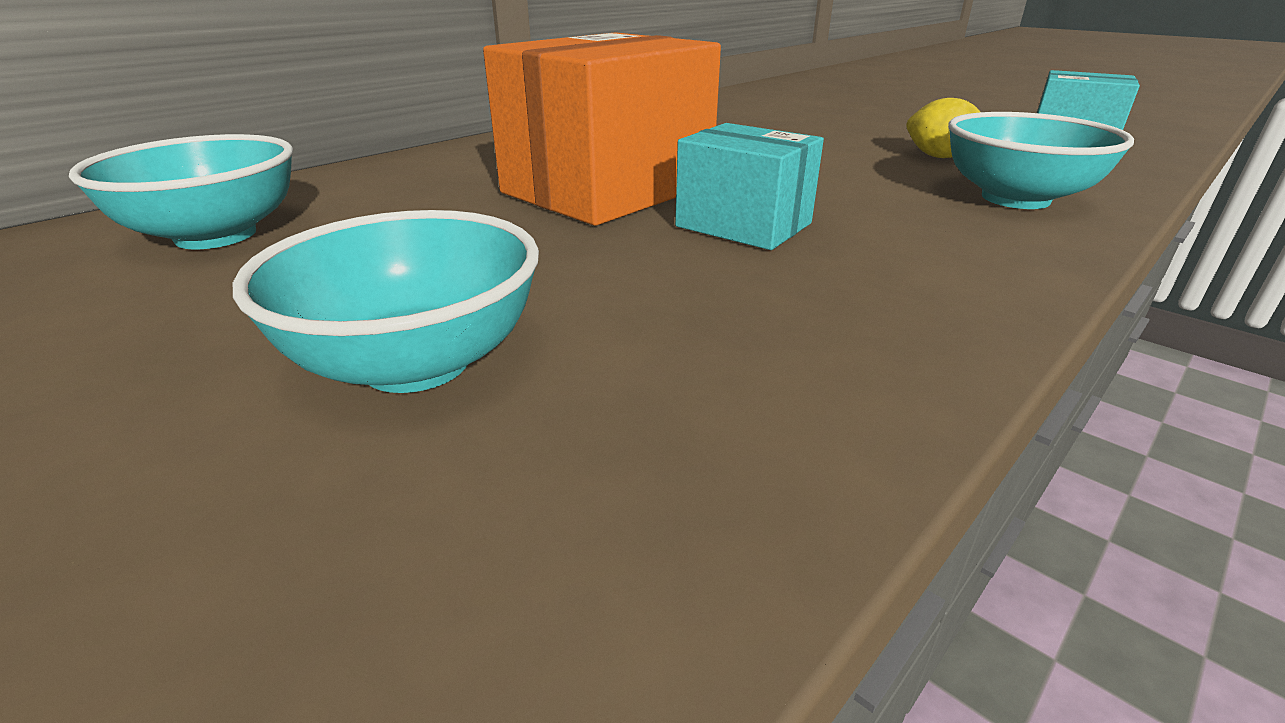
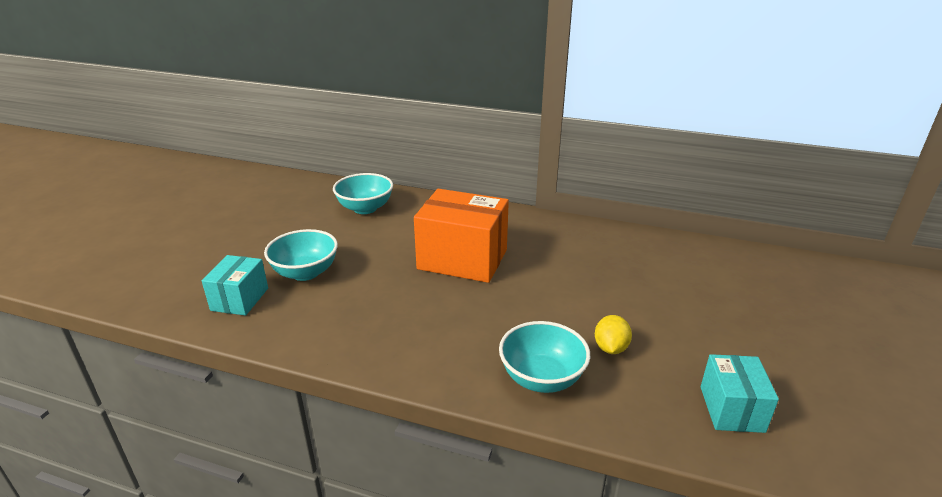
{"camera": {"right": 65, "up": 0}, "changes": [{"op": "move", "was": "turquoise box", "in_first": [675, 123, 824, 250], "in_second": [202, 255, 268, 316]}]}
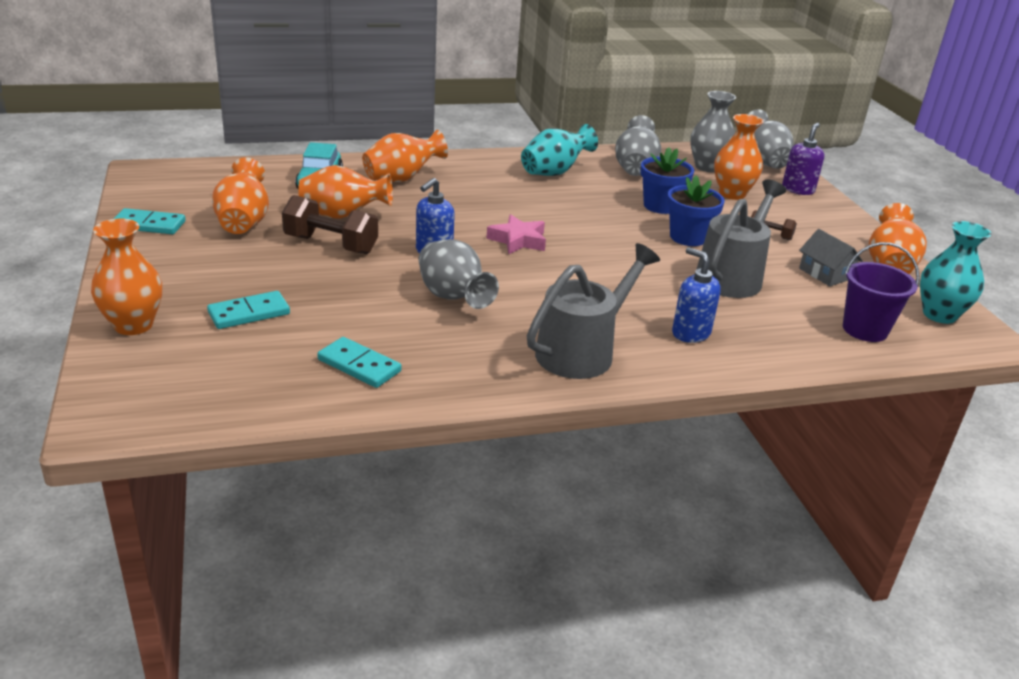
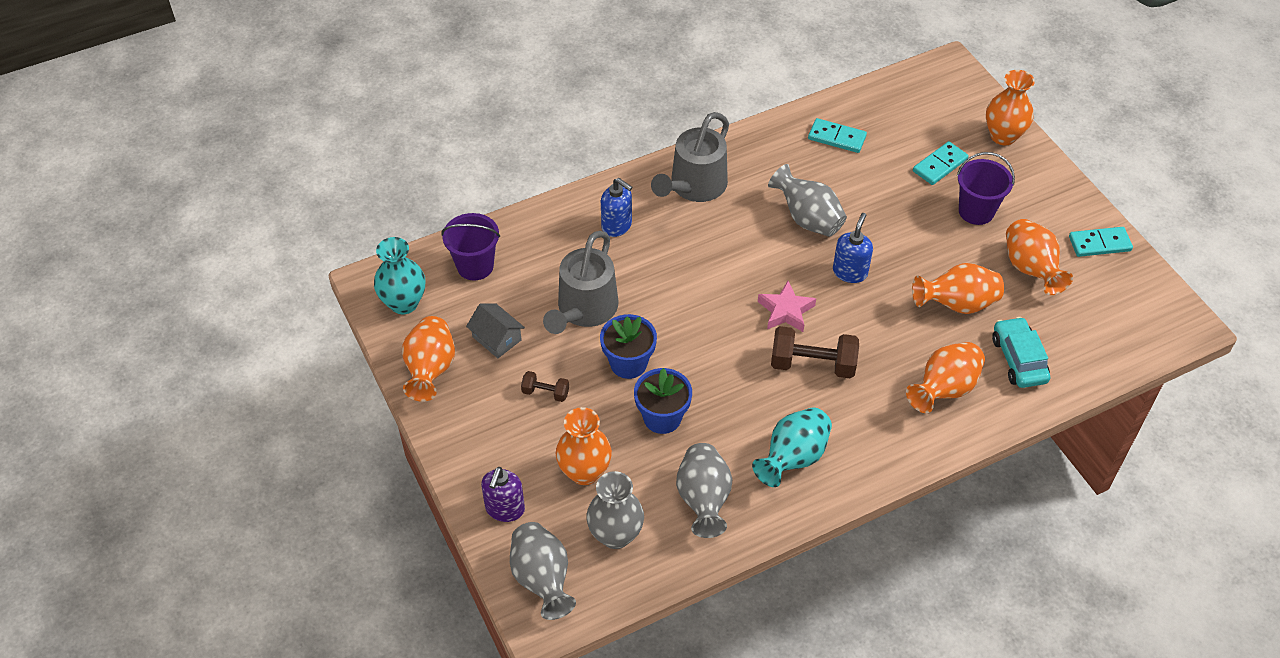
{"camera": {"right": 170, "up": 20}, "changes": [{"op": "move", "was": "brown dumbbell", "in_first": [282, 195, 378, 254], "in_second": [771, 326, 859, 379]}, {"op": "insert", "now": "purple bucket", "in_second": [957, 152, 1015, 225]}]}
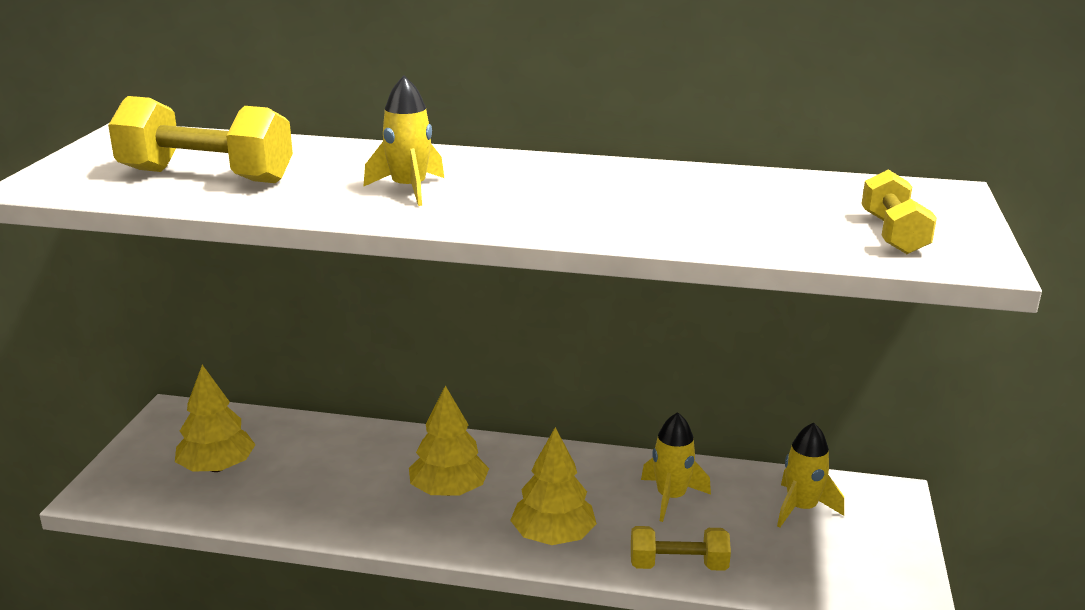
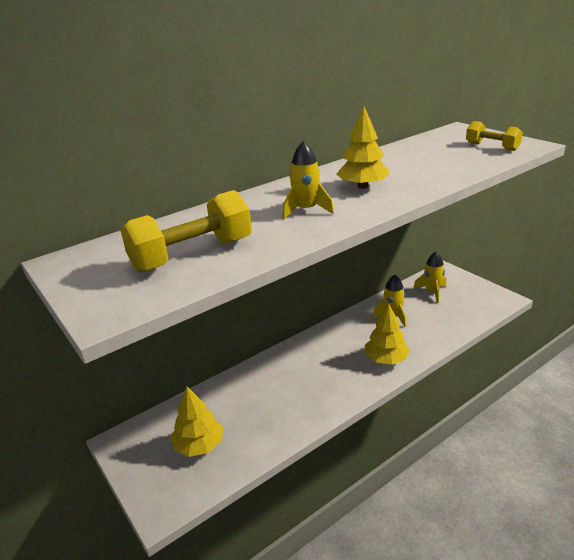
{"camera": {"right": -45, "up": 5}, "changes": [{"op": "move", "was": "yellow tree", "in_first": [409, 386, 489, 496], "in_second": [336, 106, 390, 189]}, {"op": "delete", "was": "yellow dumbbell", "in_first": [631, 526, 731, 571]}]}
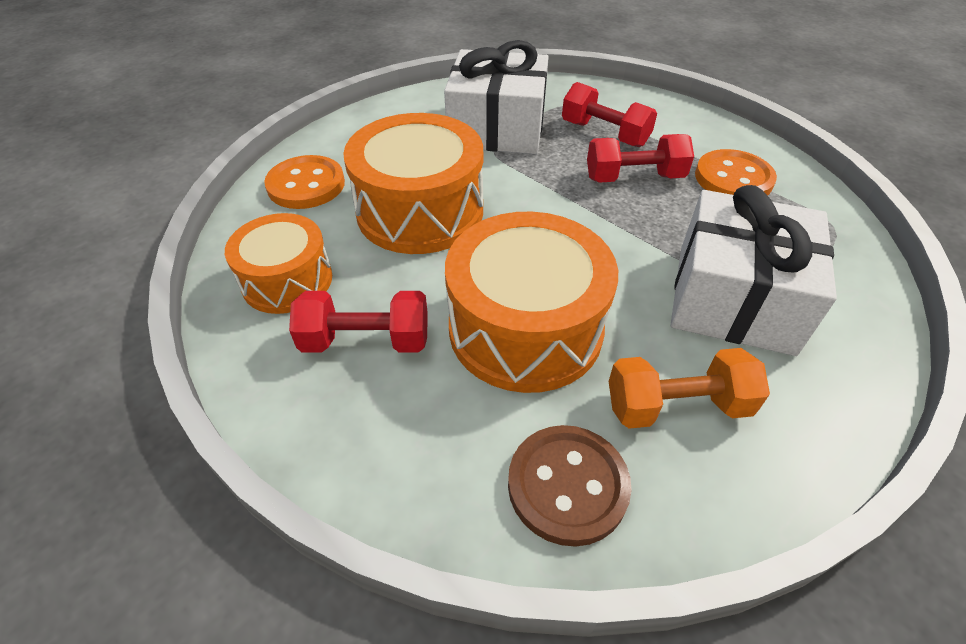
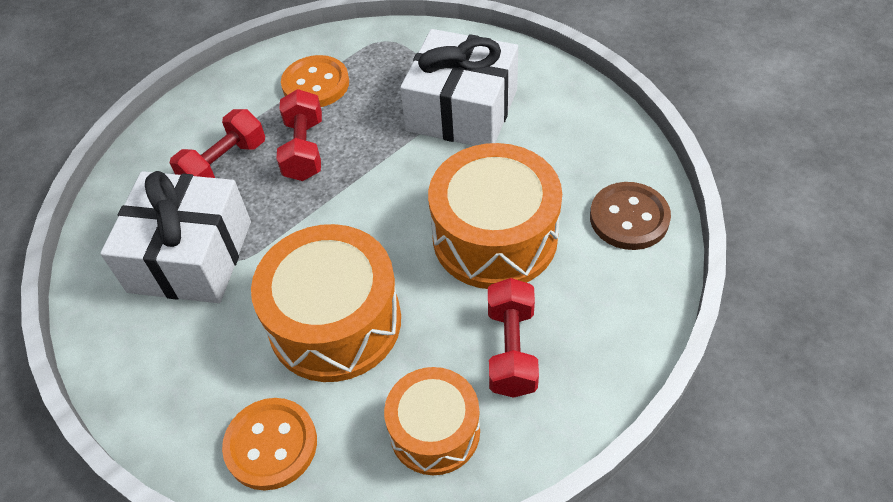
{"camera": {"right": -85, "up": 5}, "changes": [{"op": "delete", "was": "orange dumbbell", "in_first": [609, 348, 770, 429]}]}
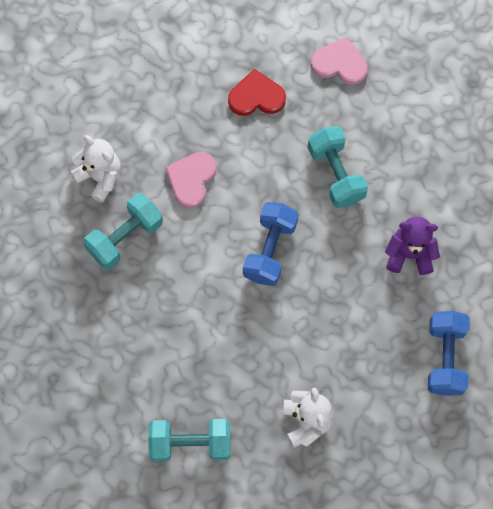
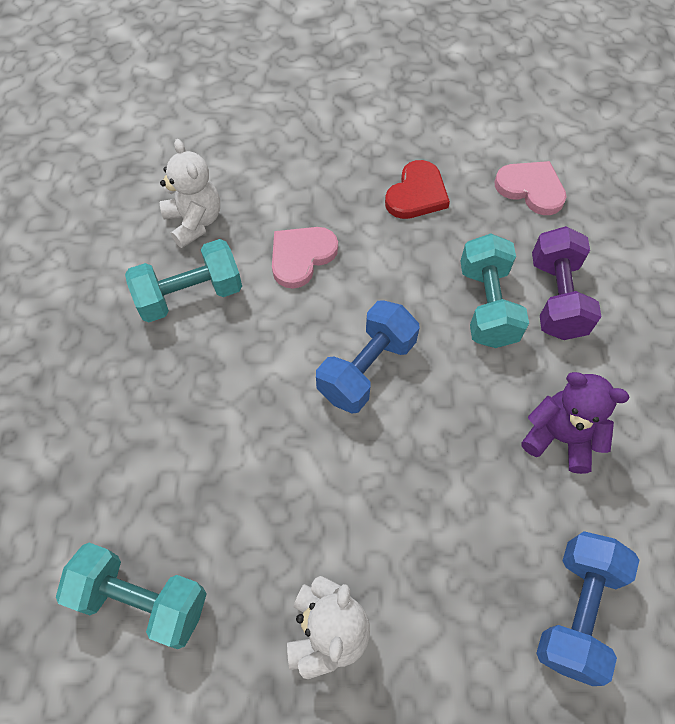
{"camera": {"right": 20, "up": -10}, "changes": [{"op": "rotate", "was": "red heart", "in_first": [228, 69, 286, 116], "in_second": [385, 160, 450, 219], "clockwise": 105}, {"op": "insert", "now": "purple dumbbell", "in_second": [532, 226, 601, 340]}]}
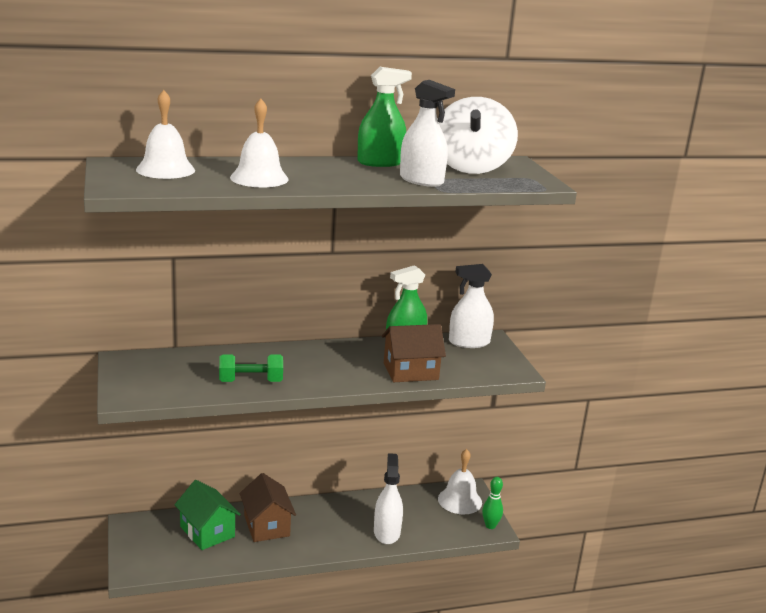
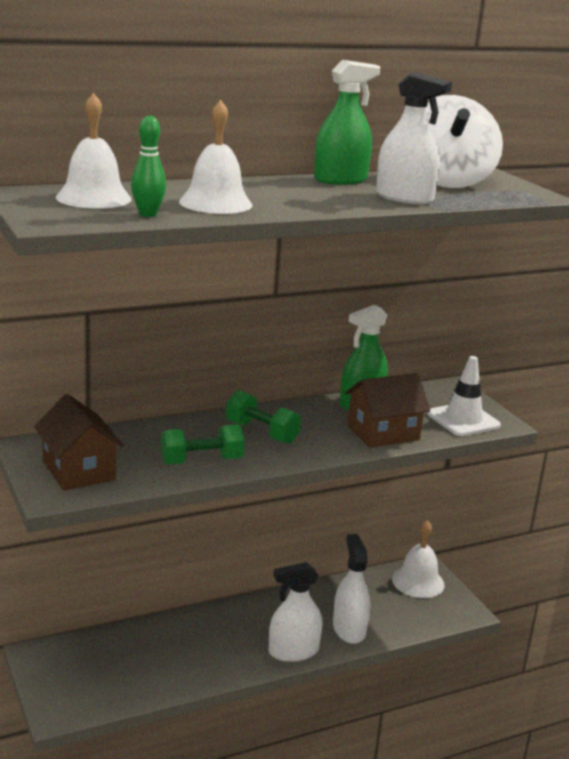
{"camera": {"right": -10, "up": 0}, "changes": [{"op": "delete", "was": "green house", "in_first": [174, 480, 241, 550]}, {"op": "move", "was": "brown house", "in_first": [239, 473, 296, 542], "in_second": [34, 394, 124, 491]}, {"op": "move", "was": "white spray bottle", "in_first": [449, 264, 494, 348], "in_second": [269, 562, 322, 662]}, {"op": "move", "was": "green bowling pin", "in_first": [482, 477, 503, 529], "in_second": [131, 116, 166, 217]}, {"op": "insert", "now": "green dumbbell", "in_second": [226, 390, 301, 444]}, {"op": "insert", "now": "white traffic cone", "in_second": [427, 356, 501, 436]}]}
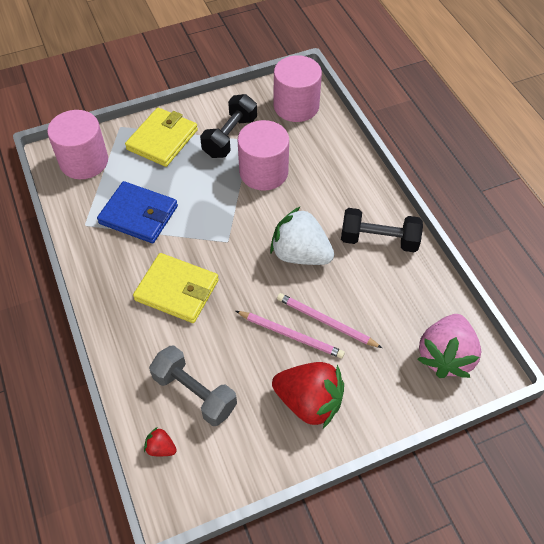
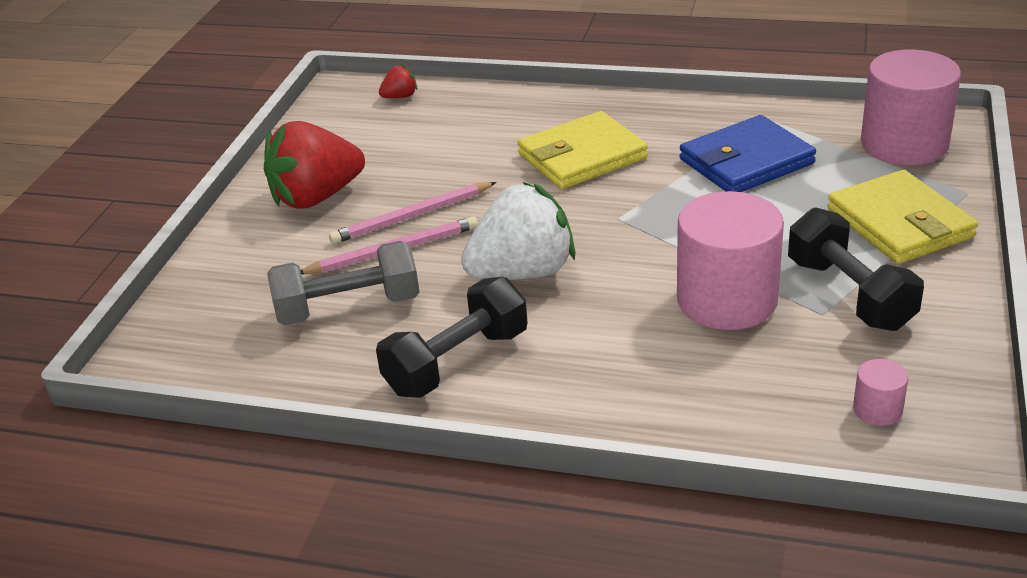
{"camera": {"right": 130, "up": -20}, "changes": [{"op": "move", "was": "grey dumbbell", "in_first": [149, 345, 237, 426], "in_second": [267, 241, 420, 325]}, {"op": "resize", "was": "pink cylinder", "in_first": [274, 55, 322, 122], "in_second": [853, 359, 908, 426], "ratio": 0.43}, {"op": "delete", "was": "pink strawberry", "in_first": [417, 314, 481, 378]}]}
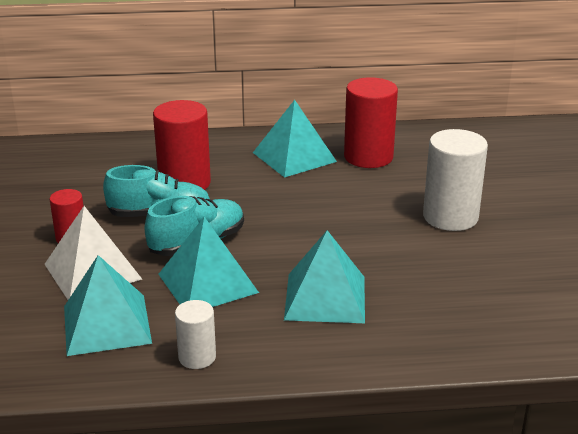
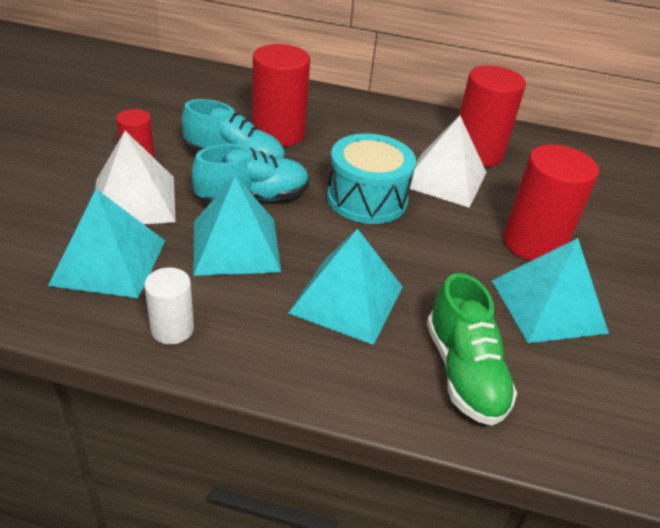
{"camera": {"right": 15, "up": 10}, "changes": [{"op": "move", "was": "turquoise pyramid", "in_first": [253, 100, 337, 178], "in_second": [492, 238, 609, 343]}, {"op": "recolor", "was": "white cylinder", "now": "red cylinder", "in_first": [423, 129, 488, 231], "in_second": [503, 144, 599, 261]}, {"op": "insert", "now": "turquoise drum", "in_second": [327, 133, 416, 224]}, {"op": "insert", "now": "white pyramid", "in_second": [410, 116, 487, 208]}, {"op": "insert", "now": "green shoe", "in_second": [427, 273, 517, 426]}]}
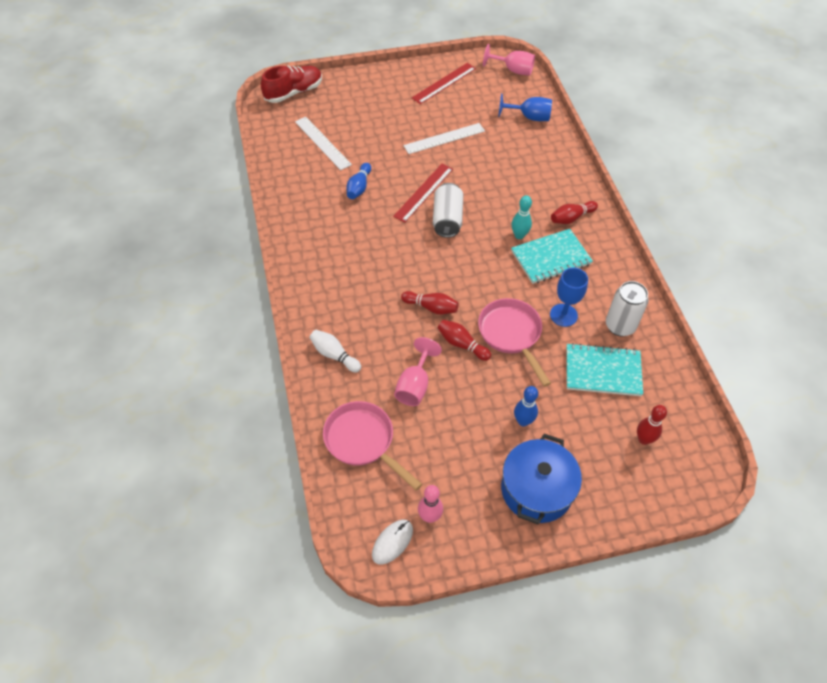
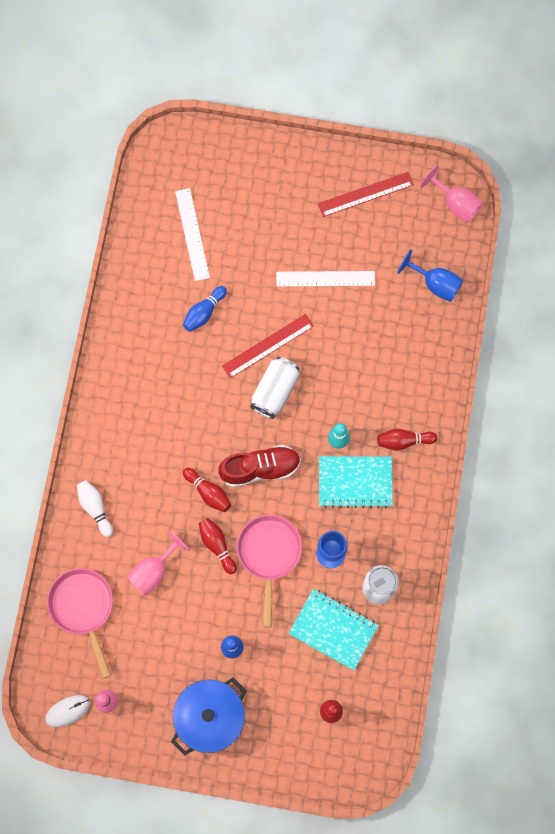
{"camera": {"right": 25, "up": 20}, "changes": [{"op": "move", "was": "red shoe", "in_first": [261, 65, 322, 103], "in_second": [218, 445, 301, 487]}]}
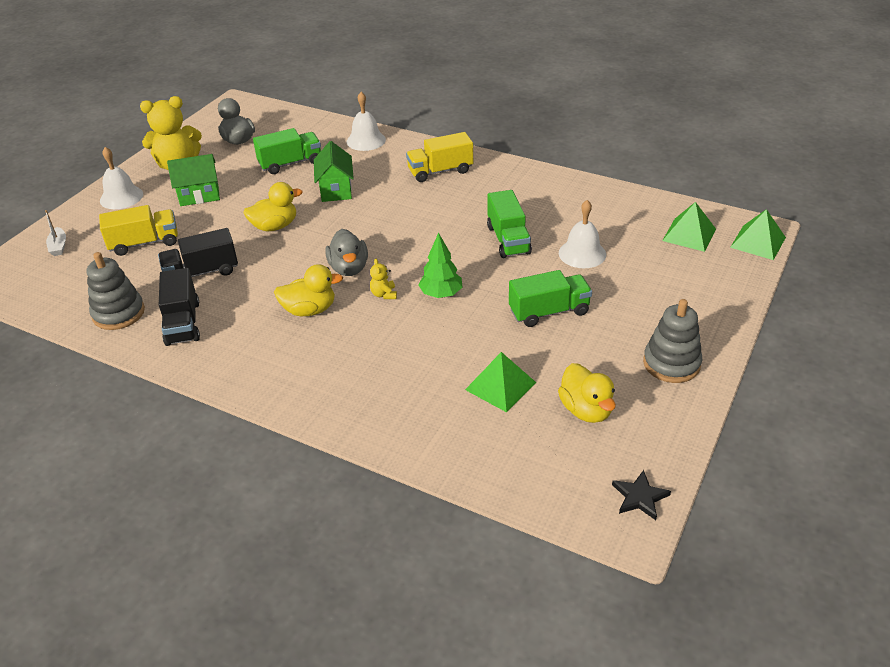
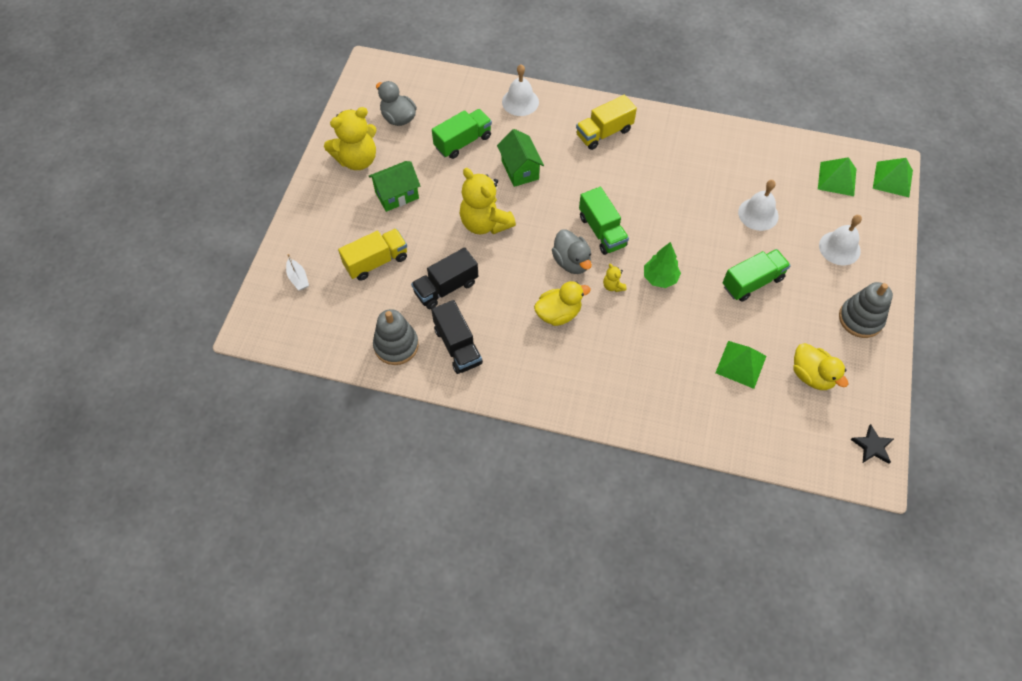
{"camera": {"right": -15, "up": 20}, "changes": [{"op": "move", "was": "white bell", "in_first": [100, 147, 143, 209], "in_second": [819, 215, 862, 265]}, {"op": "replace", "was": "yellow duck", "now": "yellow teddy bear", "in_first": [243, 182, 302, 231], "in_second": [460, 168, 516, 234]}, {"op": "move", "was": "green truck", "in_first": [487, 190, 532, 258], "in_second": [579, 187, 629, 255]}]}
